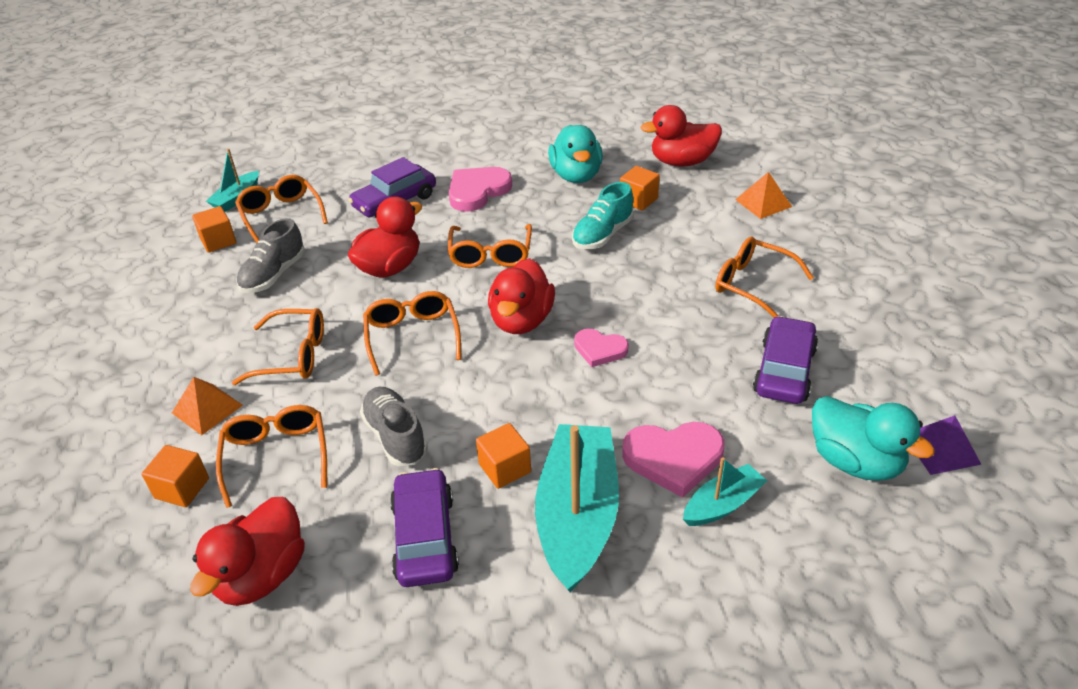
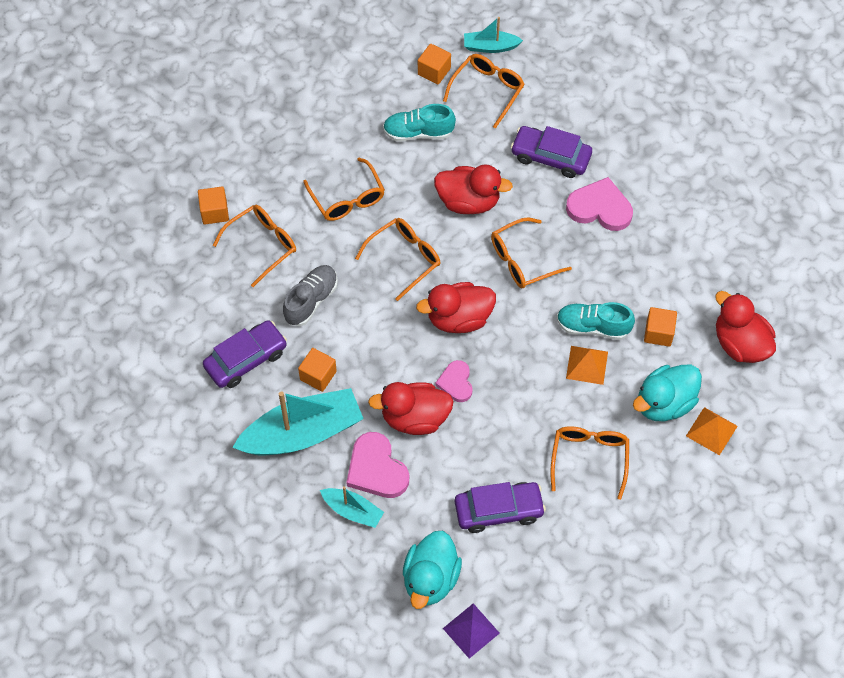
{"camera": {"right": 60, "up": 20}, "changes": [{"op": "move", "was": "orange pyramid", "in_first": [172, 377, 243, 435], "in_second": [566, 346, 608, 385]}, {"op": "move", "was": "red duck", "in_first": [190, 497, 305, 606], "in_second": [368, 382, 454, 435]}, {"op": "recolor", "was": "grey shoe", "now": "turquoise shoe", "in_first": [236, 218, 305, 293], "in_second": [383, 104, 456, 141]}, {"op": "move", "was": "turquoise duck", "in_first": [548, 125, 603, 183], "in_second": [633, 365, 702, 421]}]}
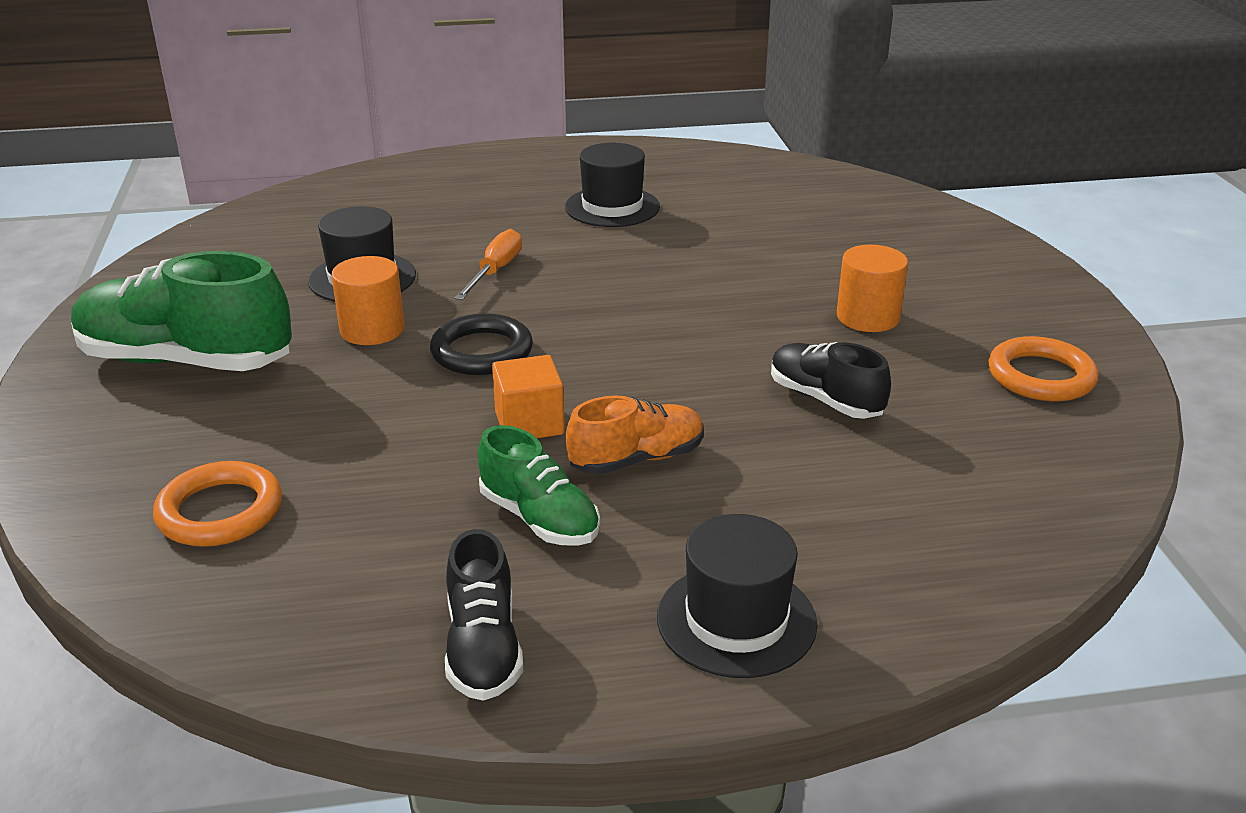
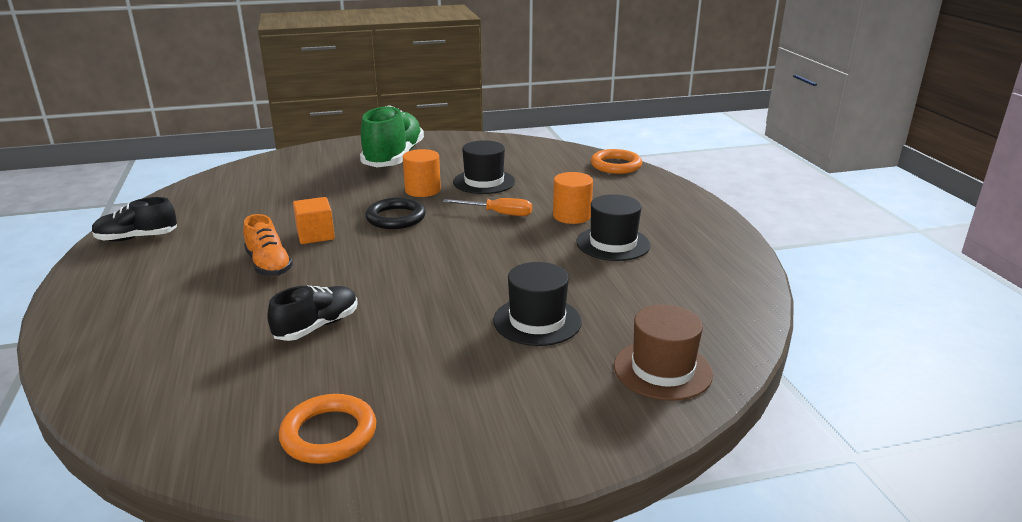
{"camera": {"right": 85, "up": -5}, "changes": [{"op": "move", "was": "orange ring", "in_first": [153, 461, 282, 547], "in_second": [591, 149, 642, 174]}, {"op": "delete", "was": "green shoe", "in_first": [478, 425, 600, 546]}, {"op": "move", "was": "black hat", "in_first": [657, 514, 818, 678], "in_second": [493, 262, 582, 346]}, {"op": "move", "was": "orange cylinder", "in_first": [837, 245, 908, 332], "in_second": [553, 172, 593, 224]}, {"op": "insert", "now": "brown hat", "in_second": [614, 305, 713, 401]}]}
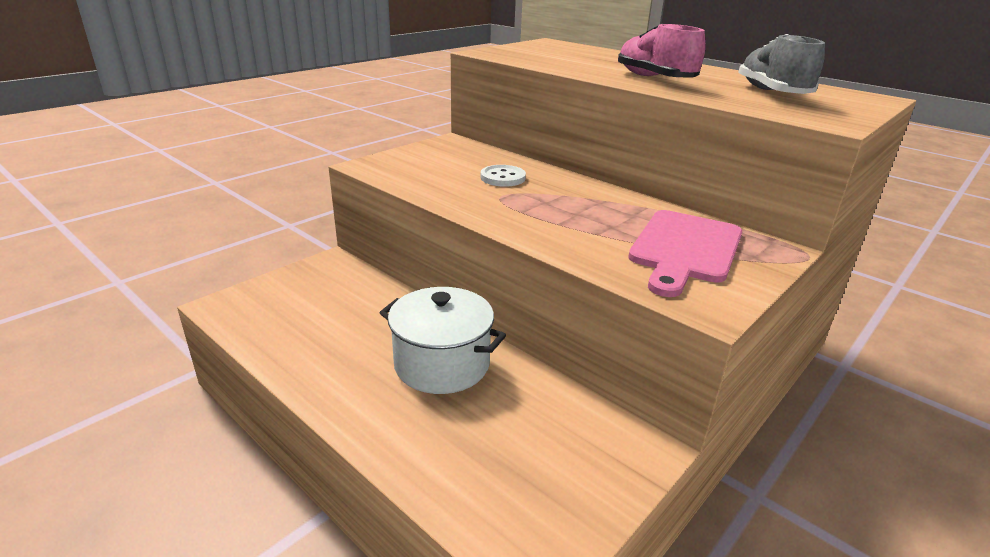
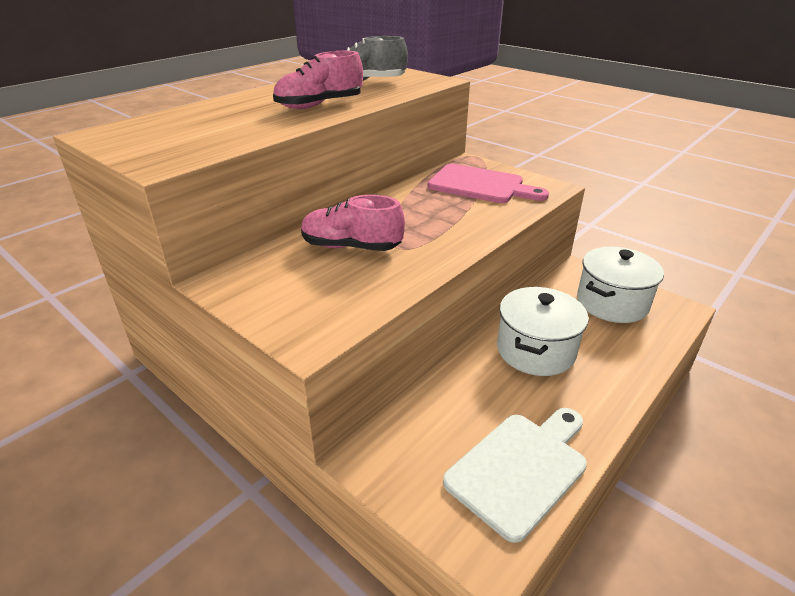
{"camera": {"right": -90, "up": 5}, "changes": [{"op": "replace", "was": "white button", "now": "pink shoe", "in_first": [480, 165, 526, 187], "in_second": [301, 195, 405, 251]}, {"op": "insert", "now": "white cutting board", "in_second": [443, 408, 587, 543]}, {"op": "insert", "now": "white pot", "in_second": [577, 247, 664, 323]}]}
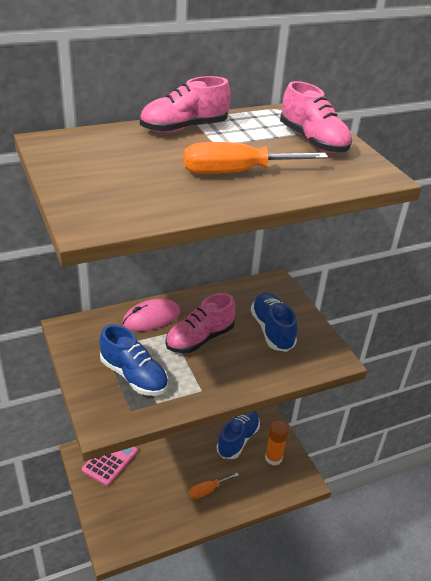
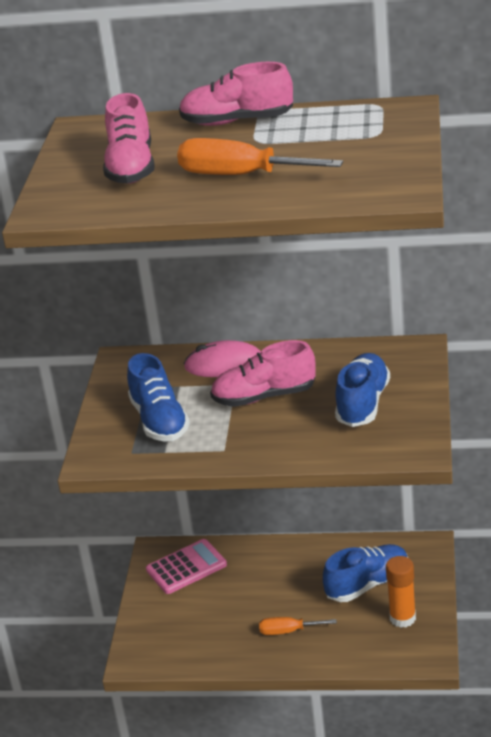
{"camera": {"right": 35, "up": -5}, "changes": [{"op": "move", "was": "pink shoe", "in_first": [280, 81, 352, 153], "in_second": [103, 93, 155, 184]}]}
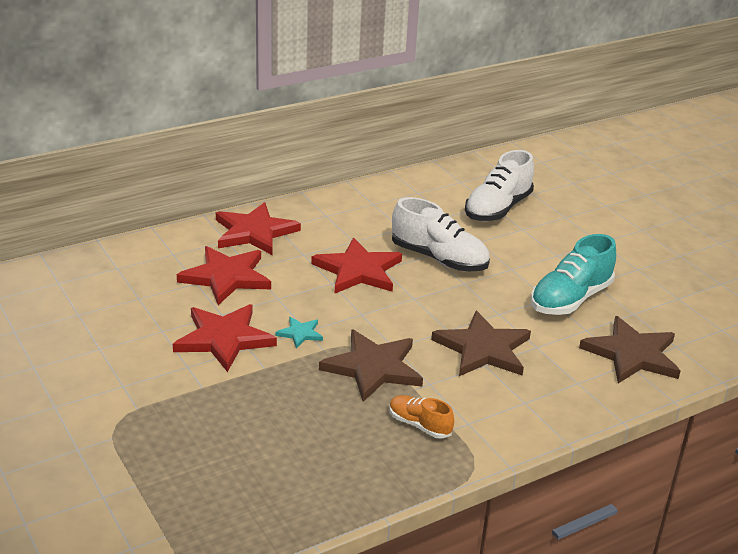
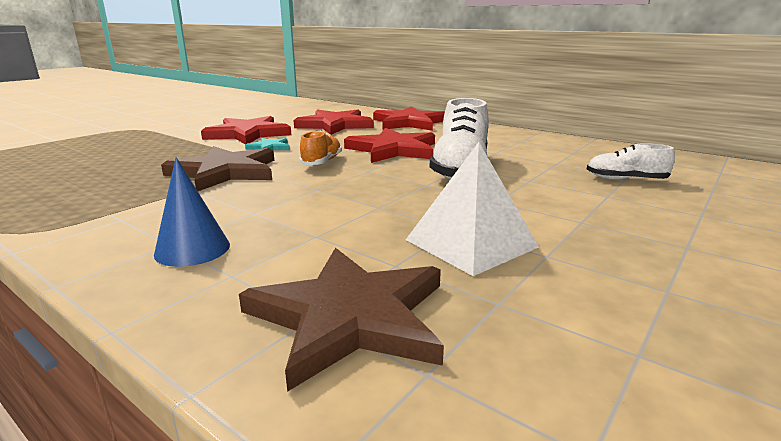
{"camera": {"right": 70, "up": -10}, "changes": [{"op": "move", "was": "orange shoe", "in_first": [389, 395, 454, 439], "in_second": [299, 131, 342, 165]}, {"op": "delete", "was": "brown star", "in_first": [431, 311, 531, 376]}, {"op": "resize", "was": "white shoe", "in_first": [465, 150, 534, 221], "in_second": [587, 143, 675, 180], "ratio": 0.54}, {"op": "replace", "was": "turquoise shoe", "now": "white pyramid", "in_first": [531, 234, 616, 315], "in_second": [406, 142, 539, 276]}, {"op": "insert", "now": "blue cone", "in_second": [154, 157, 230, 267]}]}
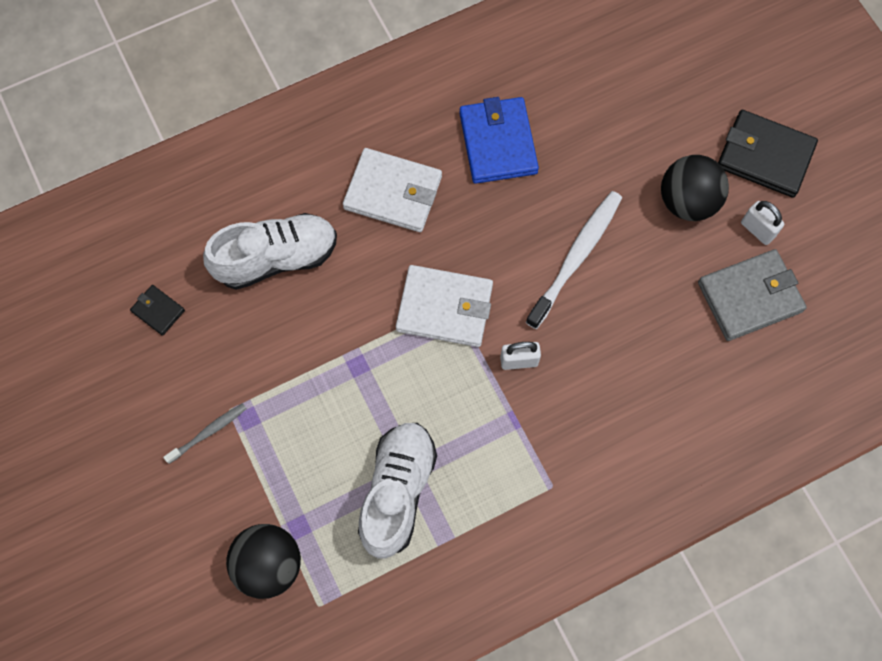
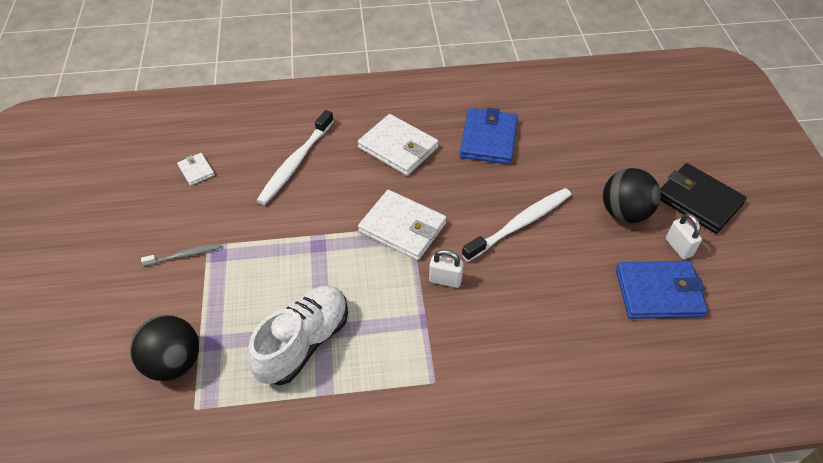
{"camera": {"right": 20, "up": -20}, "changes": [{"op": "recolor", "was": "black wallet", "now": "white wallet", "in_first": [130, 285, 185, 336], "in_second": [177, 153, 215, 186]}, {"op": "replace", "was": "white shoe", "now": "white toothbrush", "in_first": [203, 213, 337, 290], "in_second": [256, 110, 334, 205]}, {"op": "recolor", "was": "grey wallet", "now": "blue wallet", "in_first": [698, 249, 807, 341], "in_second": [616, 261, 708, 319]}]}
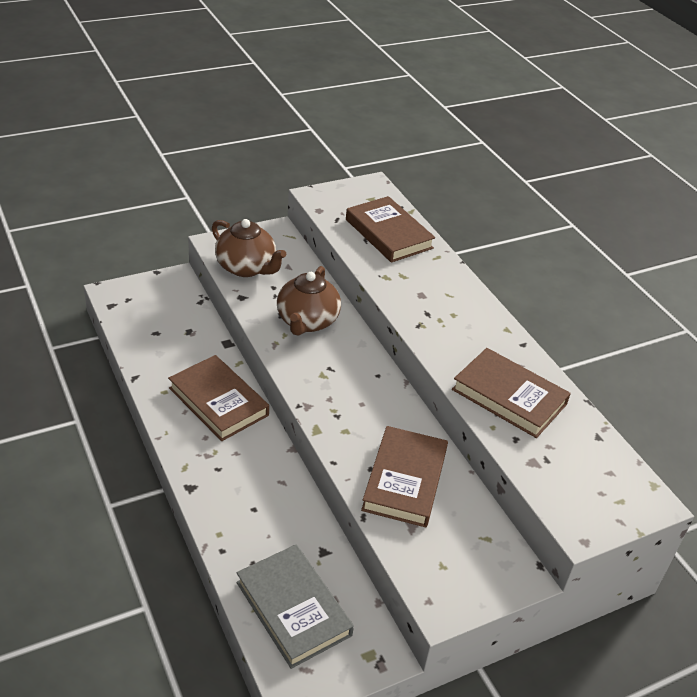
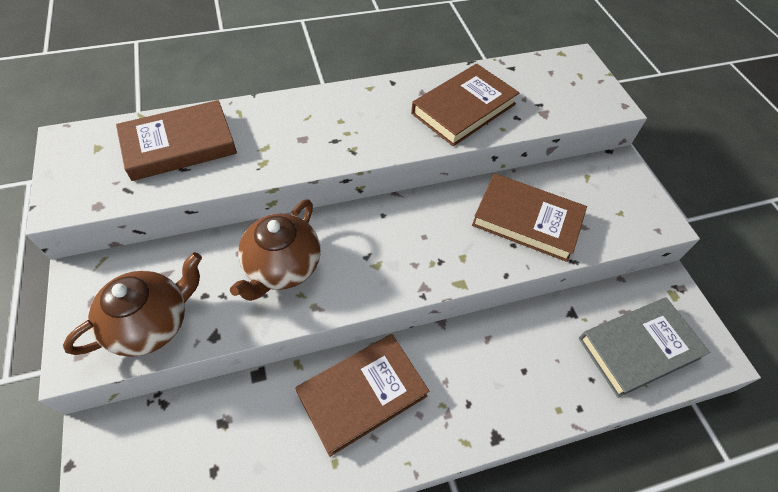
{"camera": {"right": -80, "up": 15}, "changes": [{"op": "rotate", "was": "brown teapot", "in_first": [277, 266, 341, 336], "in_second": [230, 199, 321, 301], "clockwise": 90}]}
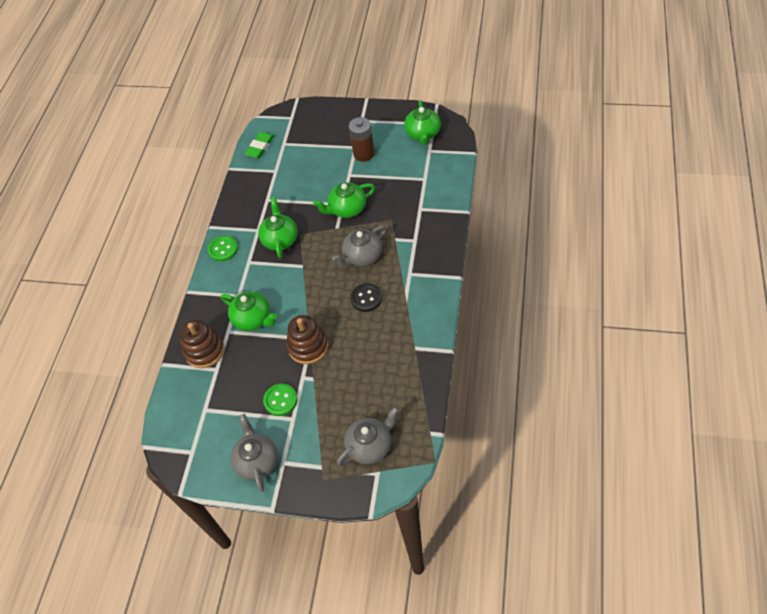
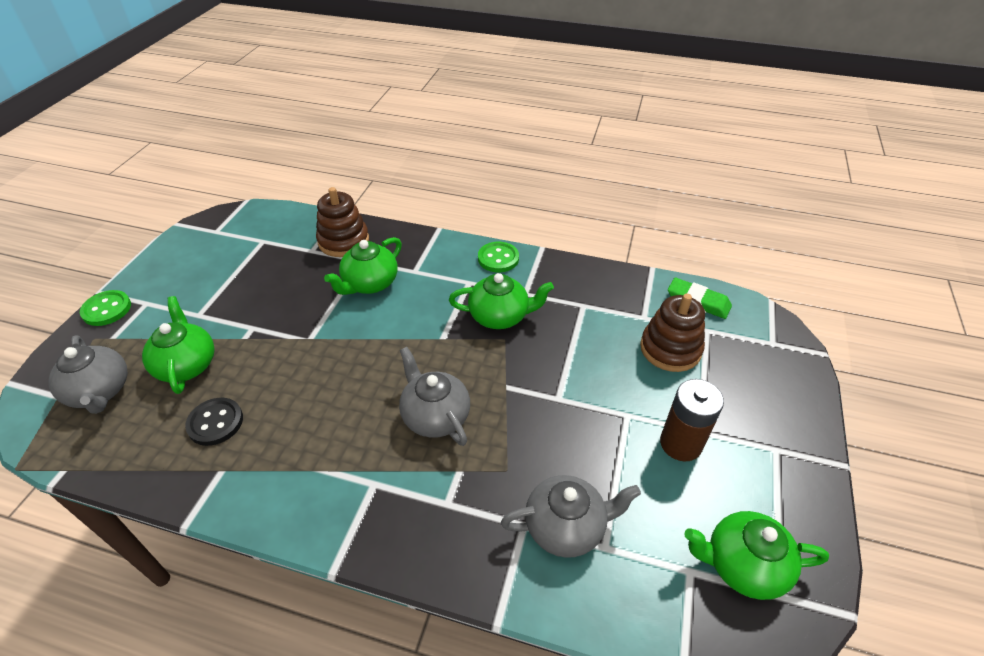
{"camera": {"right": 90, "up": -10}, "changes": [{"op": "move", "was": "grey teapot", "in_first": [230, 414, 278, 492], "in_second": [501, 475, 641, 558]}, {"op": "move", "was": "green button", "in_first": [263, 384, 297, 416], "in_second": [80, 290, 131, 326]}, {"op": "move", "was": "brown stacking toy", "in_first": [286, 315, 329, 364], "in_second": [640, 294, 705, 372]}, {"op": "move", "was": "green teapot", "in_first": [313, 183, 375, 218], "in_second": [142, 296, 214, 394]}, {"op": "move", "was": "black button", "in_first": [350, 283, 382, 312], "in_second": [185, 398, 243, 446]}]}
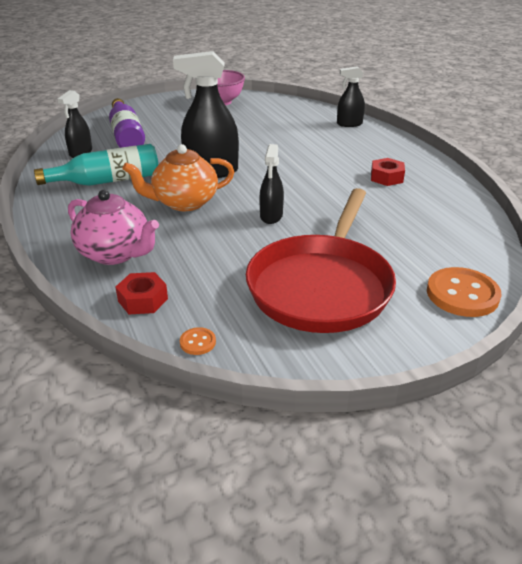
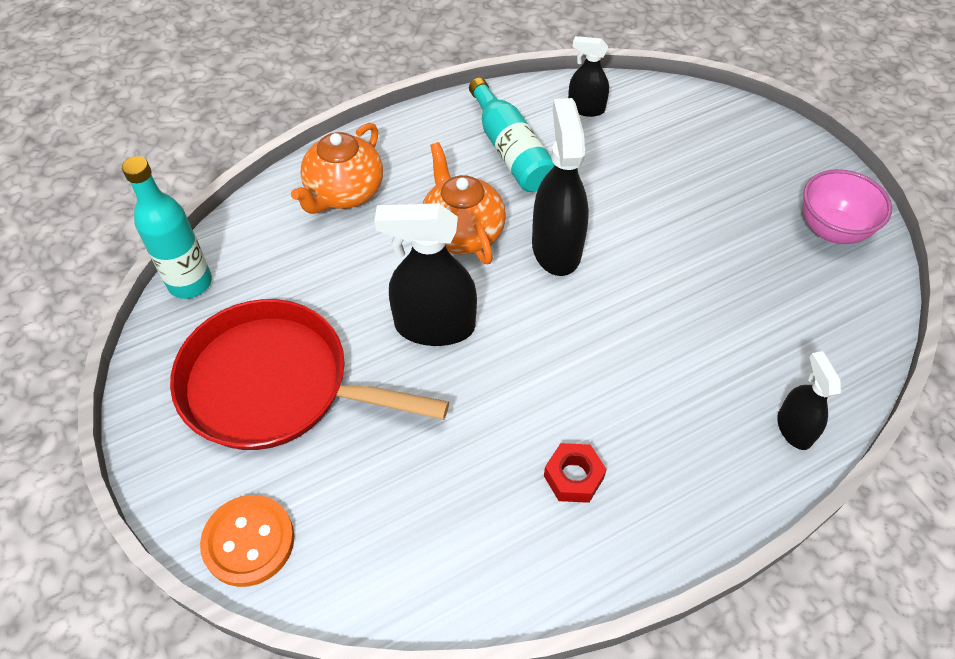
{"camera": {"right": 85, "up": 20}, "changes": [{"op": "recolor", "was": "pink teapot", "now": "orange teapot", "in_first": [68, 190, 159, 265], "in_second": [291, 123, 383, 214]}, {"op": "delete", "was": "purple bottle", "in_first": [109, 98, 145, 148]}, {"op": "delete", "was": "red nut", "in_first": [115, 272, 168, 314]}, {"op": "replace", "was": "orange button", "now": "turquoise bottle", "in_first": [180, 327, 216, 355], "in_second": [122, 156, 212, 299]}, {"op": "resize", "was": "black spray bottle", "in_first": [259, 144, 284, 224], "in_second": [374, 203, 477, 346], "ratio": 1.75}]}
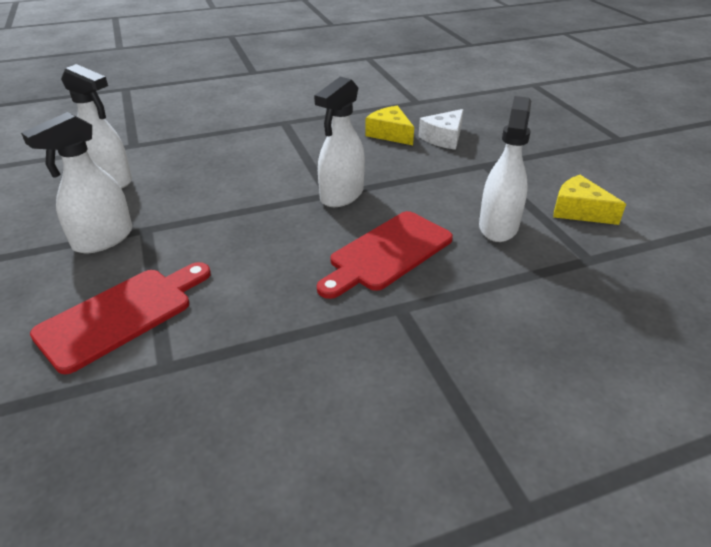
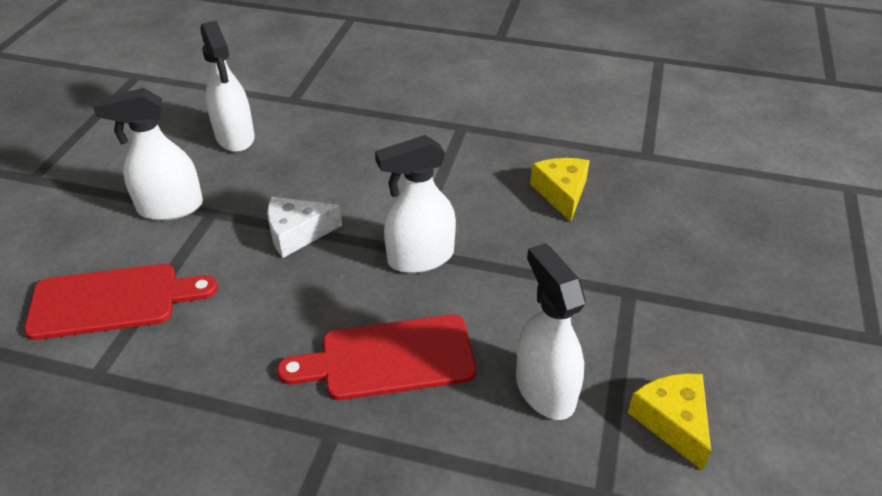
{"camera": {"right": 35, "up": 5}, "changes": [{"op": "move", "was": "white cheese", "in_first": [418, 109, 464, 150], "in_second": [267, 197, 342, 258]}, {"op": "rotate", "was": "white spray bottle", "in_first": [479, 96, 531, 242], "in_second": [516, 243, 586, 420], "clockwise": -75}]}
